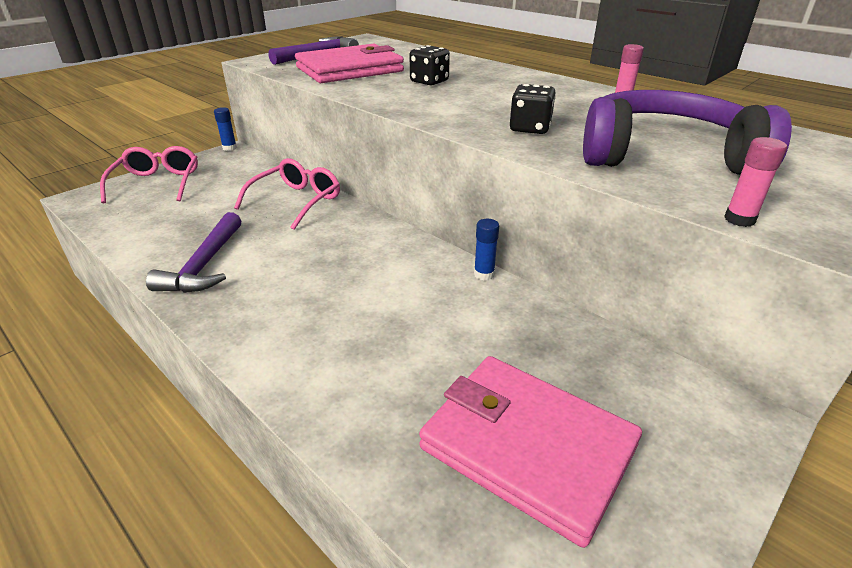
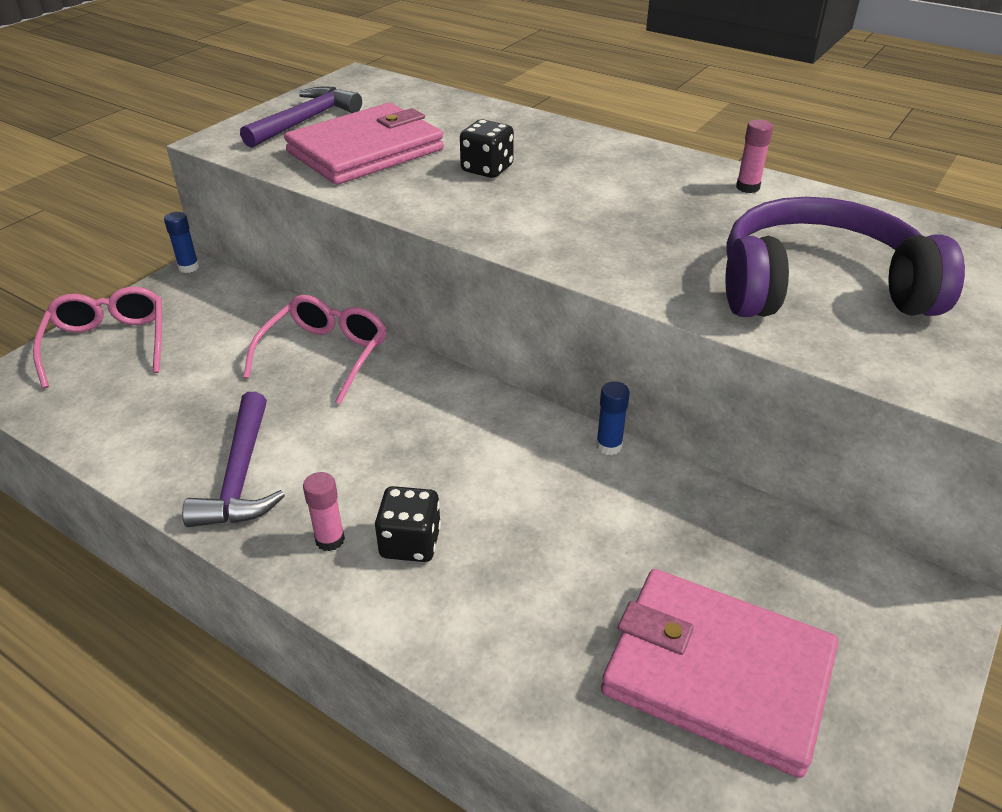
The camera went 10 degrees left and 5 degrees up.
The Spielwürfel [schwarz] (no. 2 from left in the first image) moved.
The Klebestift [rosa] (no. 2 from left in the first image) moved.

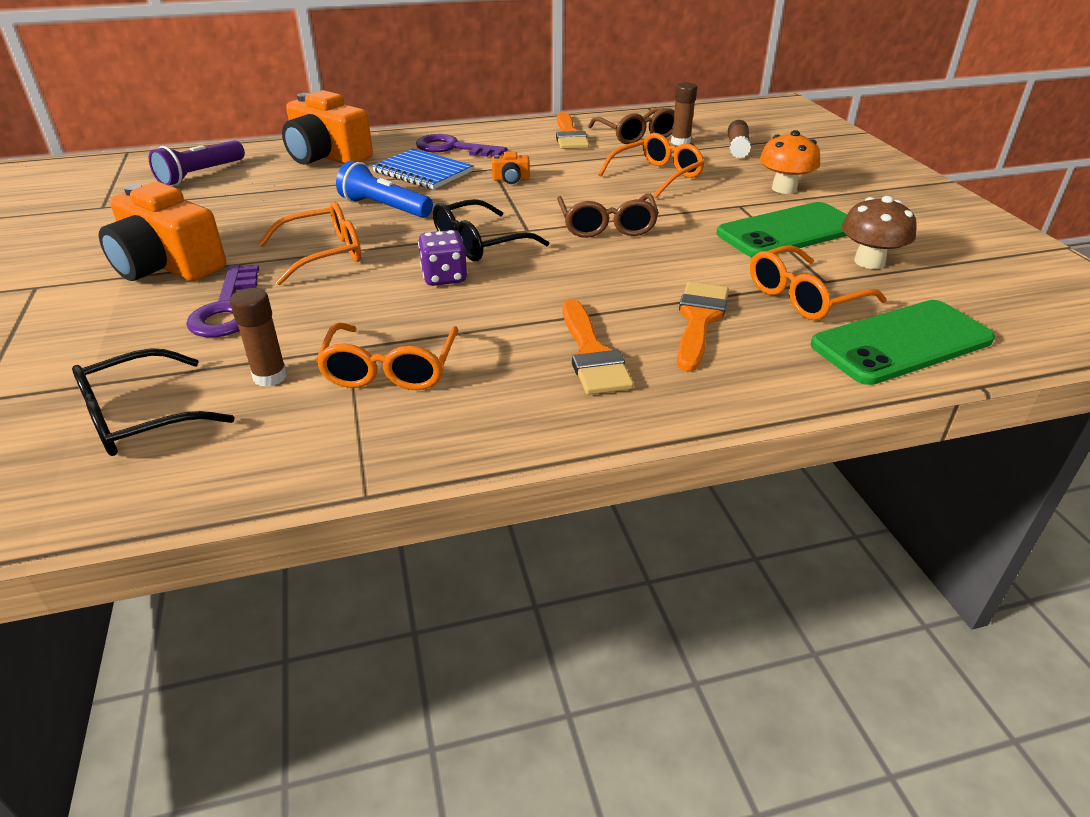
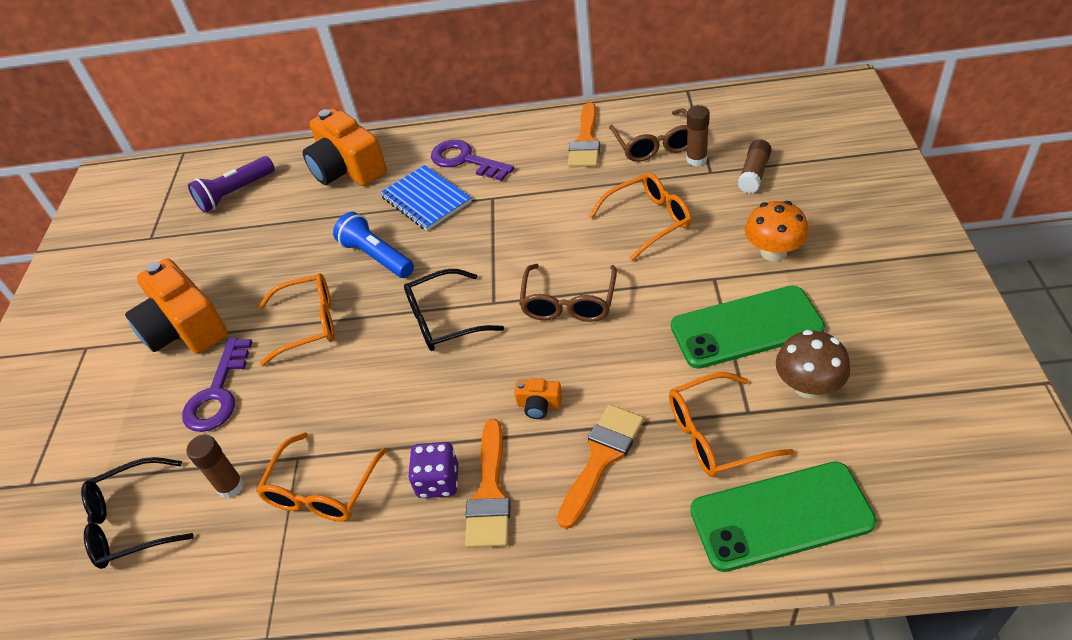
The camera went 20 degrees right and 10 degrees up.
The Kamera [orange] (no. 3 from left) moved.
The Spielwürfel [lila] moved.

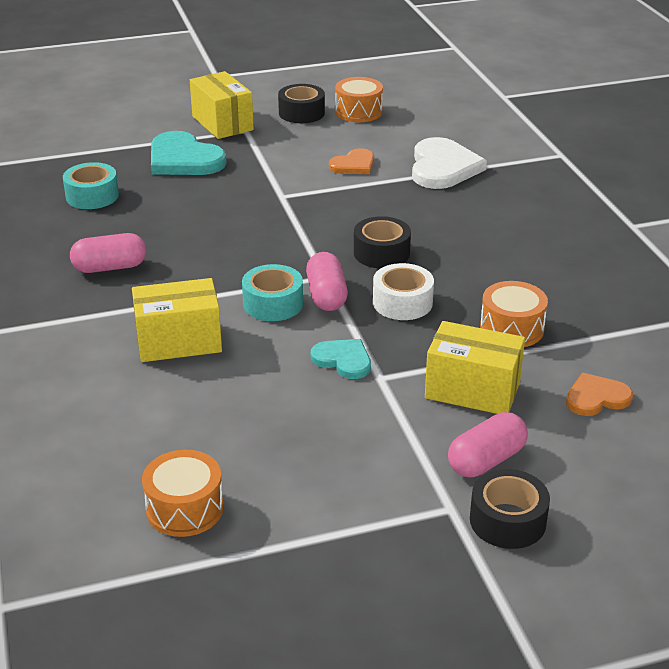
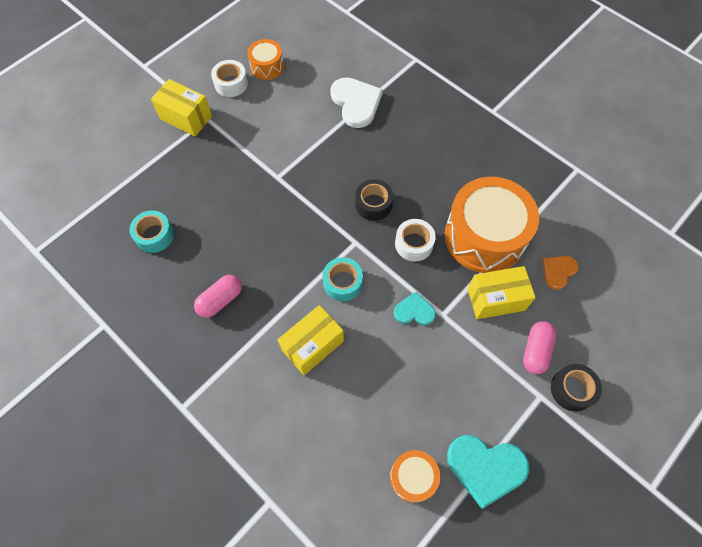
The camera went 30 degrees left and 30 degrees up.
The Klebeband [schwarz] (no. 1 from left) became the Klebeband [weiß] (no. 1 from left).
The Herz [türkis] (no. 1 from left in the first image) moved.
The Herz [orange] (no. 1 from left) disappeared.
The Kapsel [rosa] (no. 2 from left) disappeared.
The Trommel [orange] (no. 3 from left) changed to 2.06 times the size.

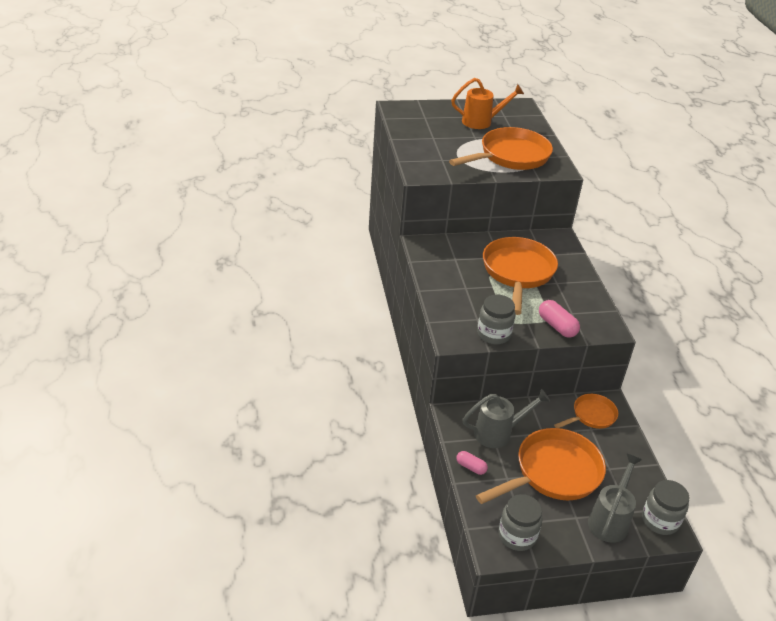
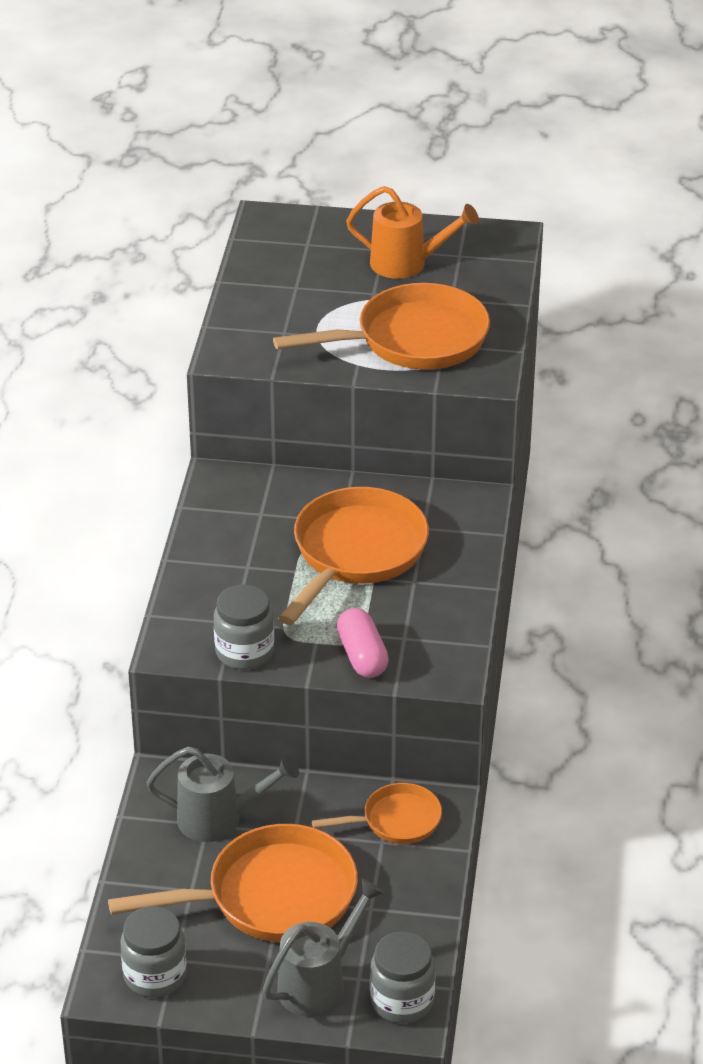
The camera went 20 degrees right and 0 degrees up.
The Kapsel [rosa] (no. 1 from left) disappeared.

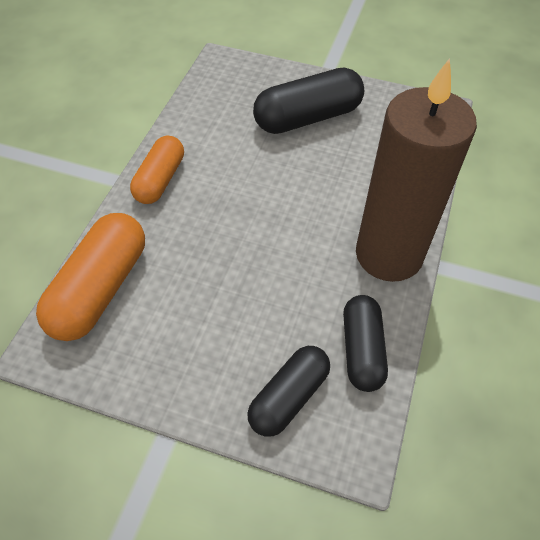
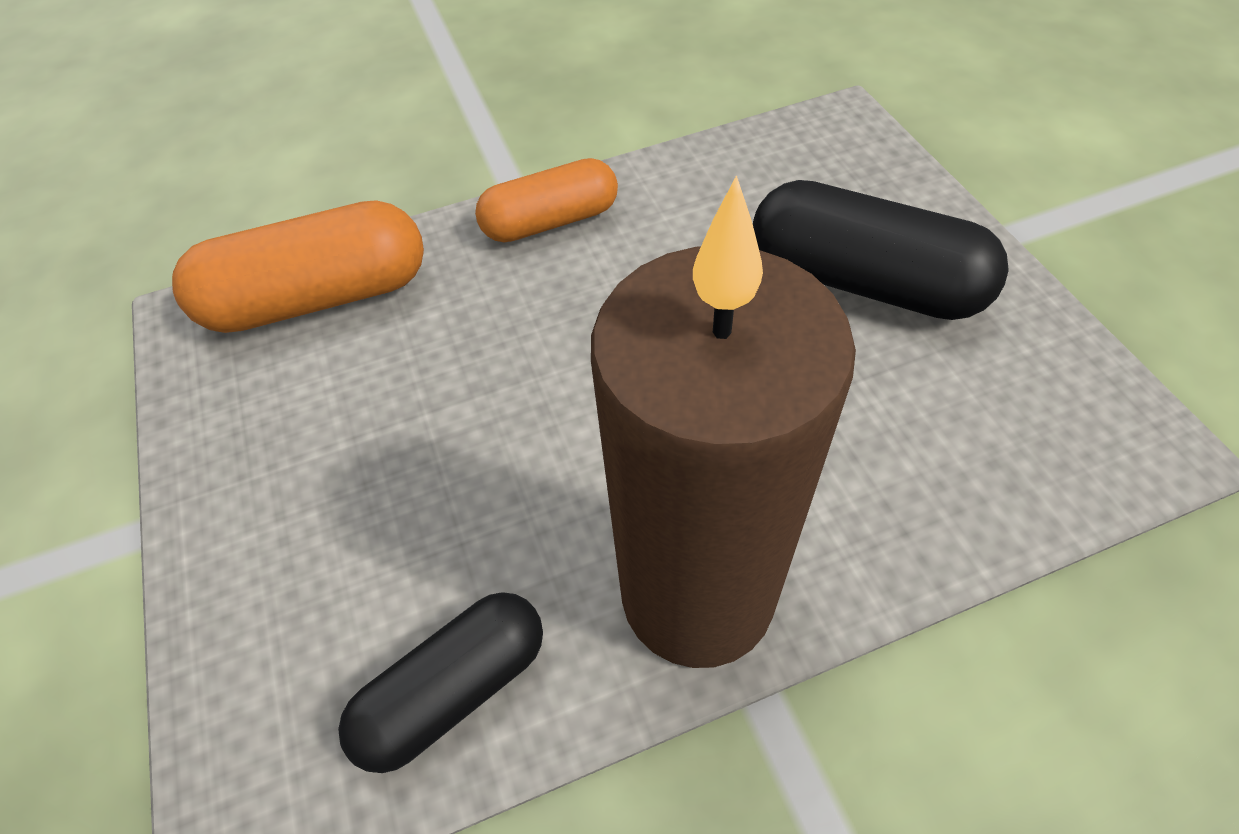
The camera went 55 degrees right and 0 degrees up.
The Kapsel [schwarz] (no. 1 from left) disappeared.

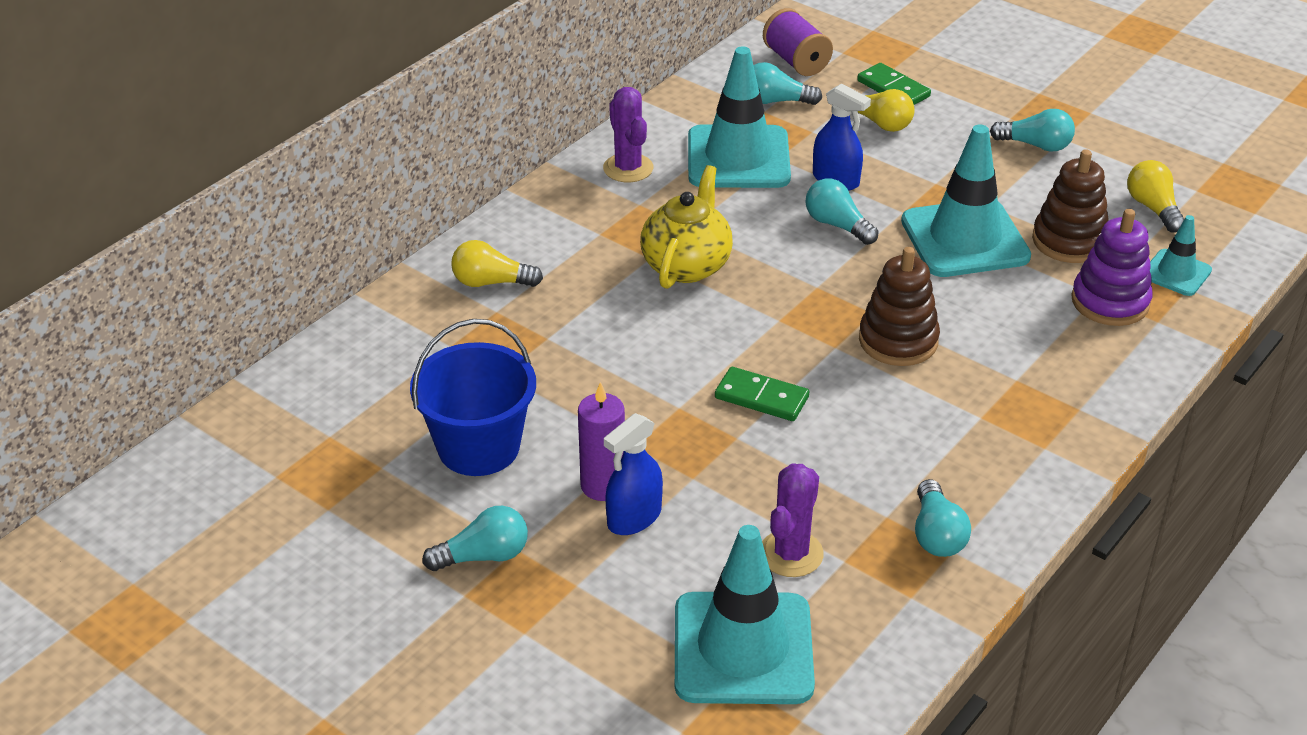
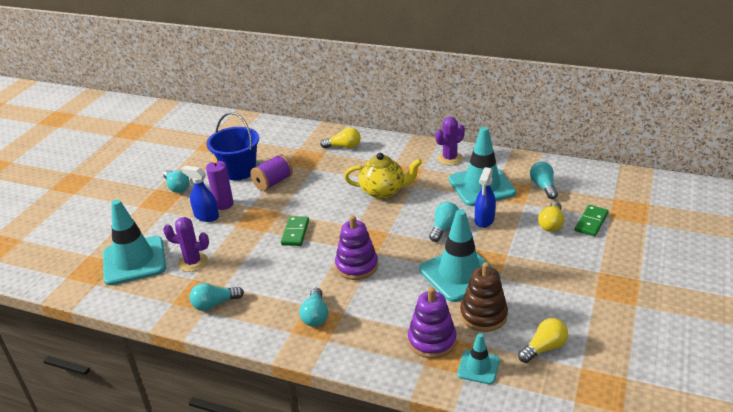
The camera went 75 degrees right and 5 degrees down.
The Garnrolle [lila] moved.
The Glühbirne [türkis] (no. 5 from left in the first image) moved.
The Glühbirne [gelb] (no. 1 from left) turned 105 degrees clockwise.
The Stapelspielzeug [braun] (no. 1 from left) became the Stapelspielzeug [lila] (no. 1 from left).

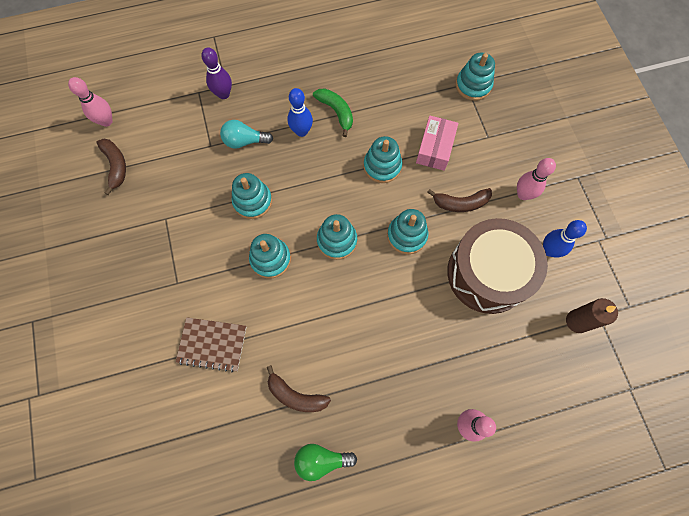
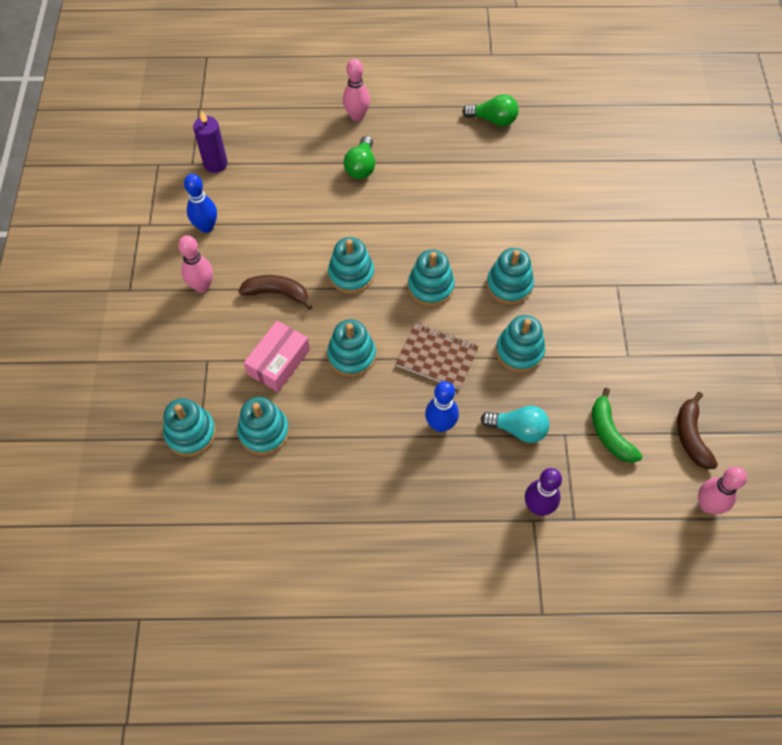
The camera went 165 degrees left and 10 degrees down.
The Banane [grün] moved.
The Trommel [braun] disappeared.
The Kerze [braun] became the Kerze [lila].
The Notizbuch [braun] moved.
The Banane [braun] (no. 2 from left) disappeared.
The Glühbirne [grün] (no. 1 from left) appeared.
The Stapelspielzeug [türkis] (no. 2 from left) appeared.

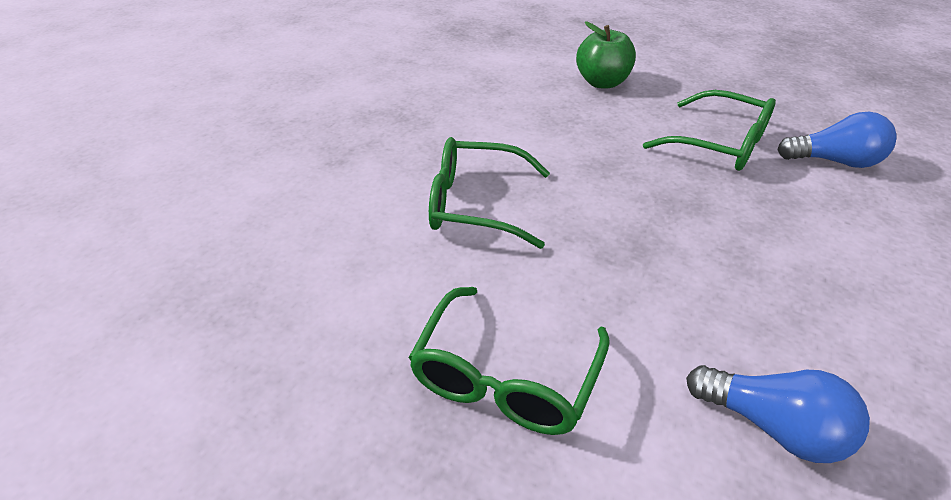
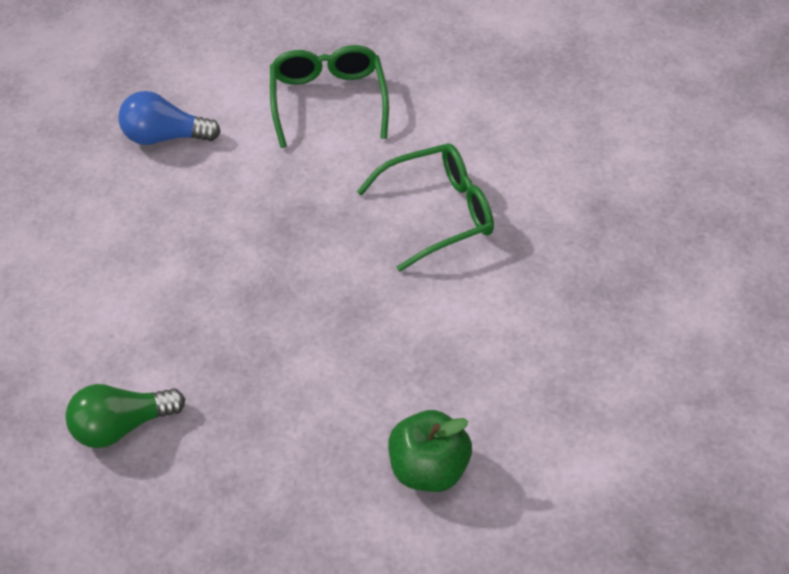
The camera went 150 degrees right and 10 degrees up.
The Brille [grün] (no. 3 from left) disappeared.
The Glühbirne [blau] (no. 2 from left) became the Glühbirne [grün].

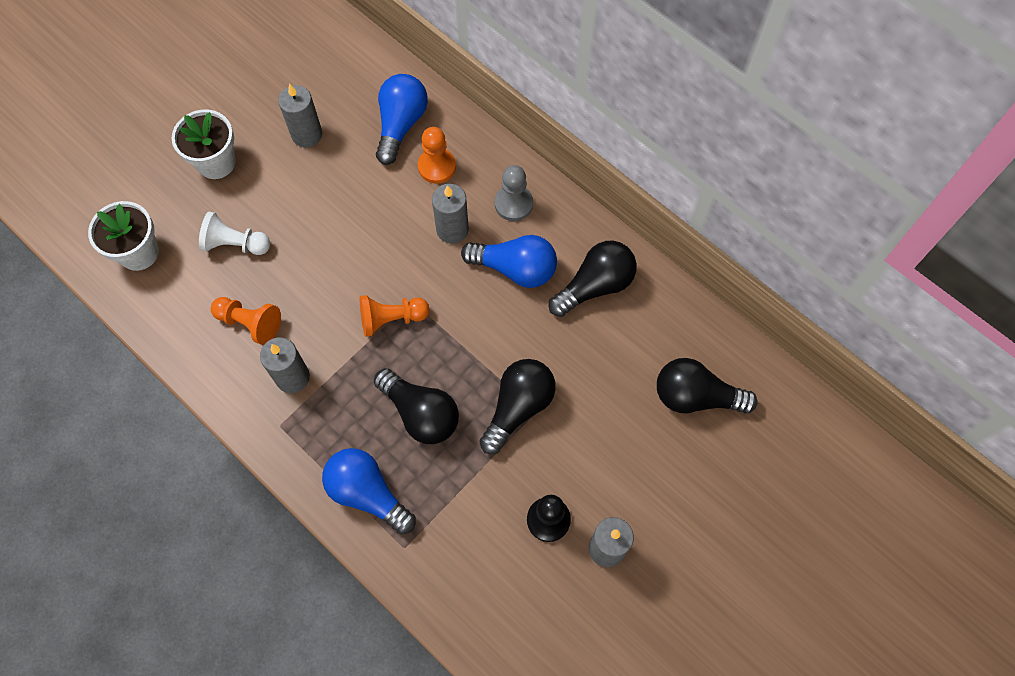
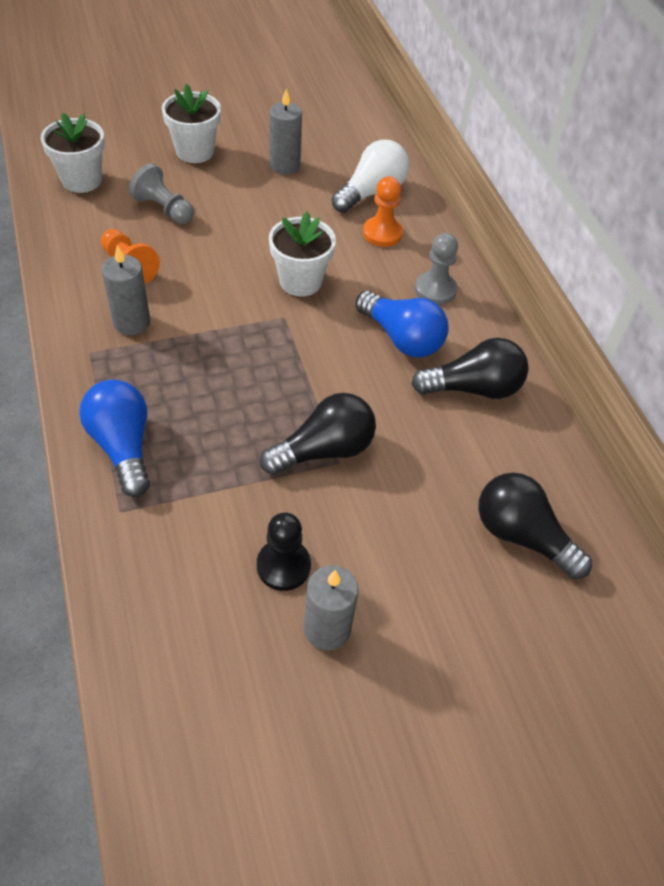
The camera went 25 degrees right and 15 degrees down.
The Glühbirne [blau] (no. 2 from left) became the Glühbirne [weiß].
The Kerze [grau] (no. 3 from left) disappeared.
The Bauer [weiß] became the Bauer [grau] (no. 1 from left).
The Bauer [orange] (no. 2 from left) disappeared.
The Glühbirne [schwarz] (no. 1 from left) disappeared.
The Blumentopf [weiß] (no. 3 from left) appeared.

